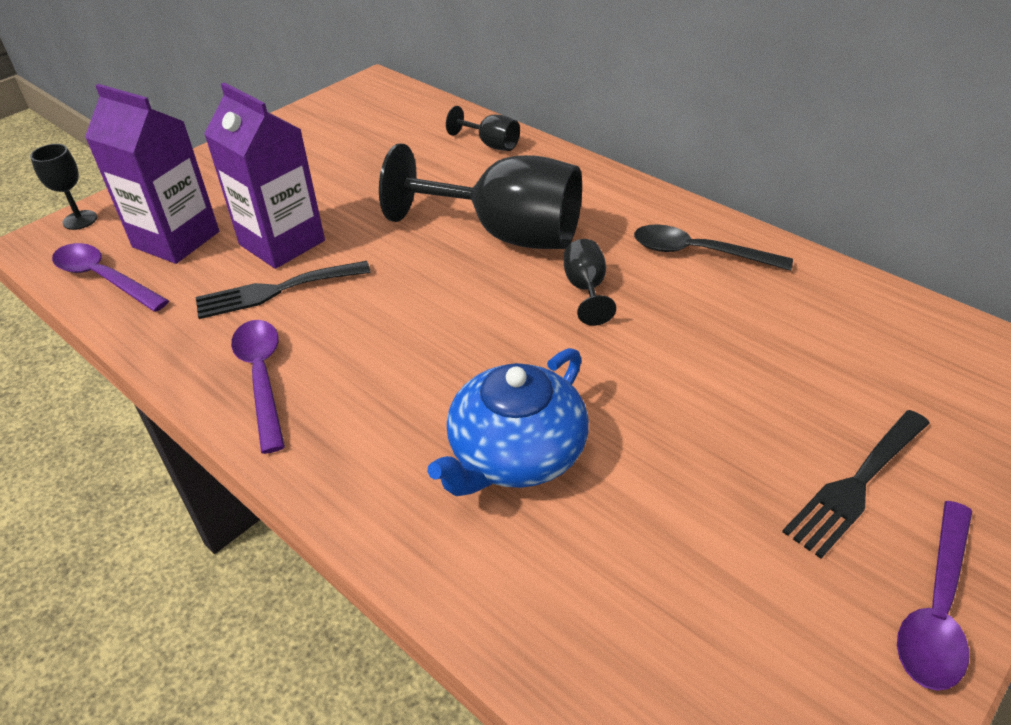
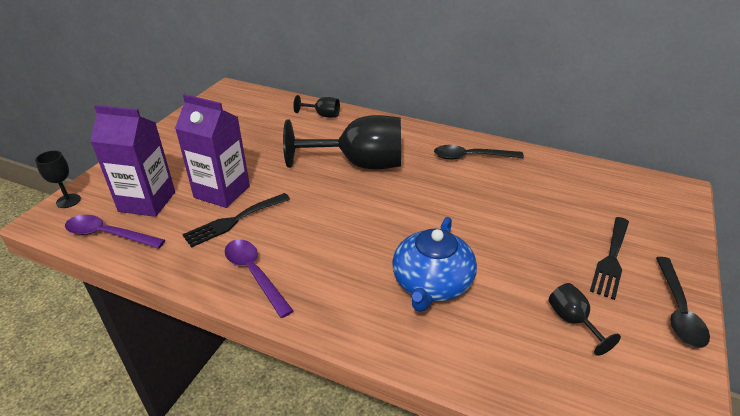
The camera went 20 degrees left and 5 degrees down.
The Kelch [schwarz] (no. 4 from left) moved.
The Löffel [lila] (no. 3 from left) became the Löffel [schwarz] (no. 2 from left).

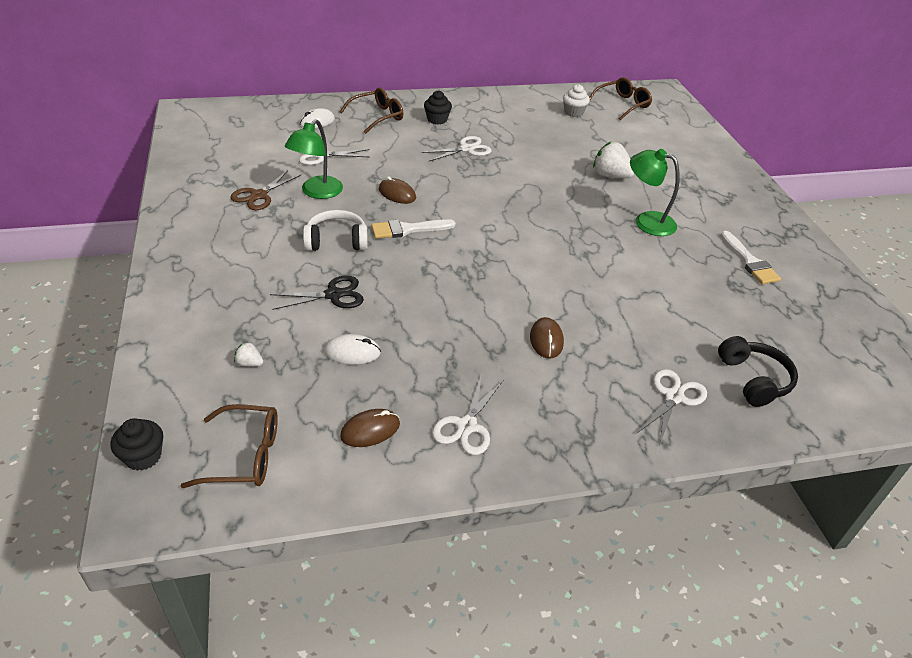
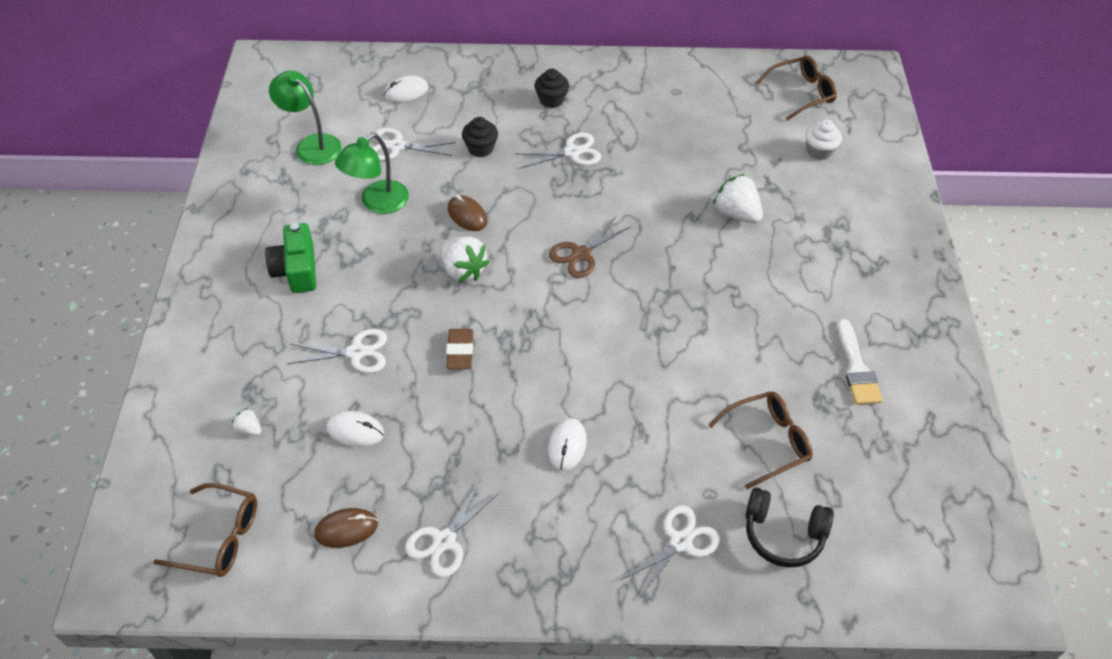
The camera went 15 degrees right and 10 degrees up.
The Muffin [weiß] moved.
The Brille [braun] (no. 2 from left) moved.
The Lampe [grün] (no. 2 from left in the first image) moved.
The Schere [braun] moved.
The Kopfhörer [weiß] disappeared.
The Pinsel [weiß] (no. 1 from left) was replaced by the Erdbeere [weiß] (no. 2 from left).
The Schere [schwarz] became the Schere [weiß] (no. 1 from left).
The Computermaus [braun] (no. 3 from left) became the Computermaus [weiß] (no. 3 from left).
The Kopfhörer [schwarz] turned 105 degrees clockwise.
The Muffin [schwarz] (no. 1 from left) moved.
The Kamera [grün] appeared.
The Radiergummi [braun] appeared.

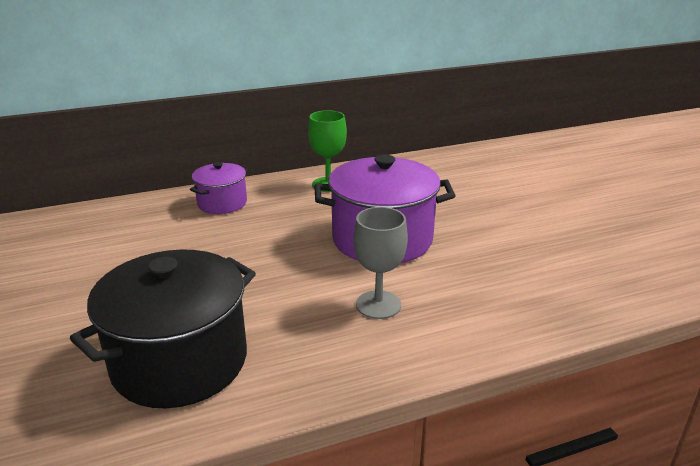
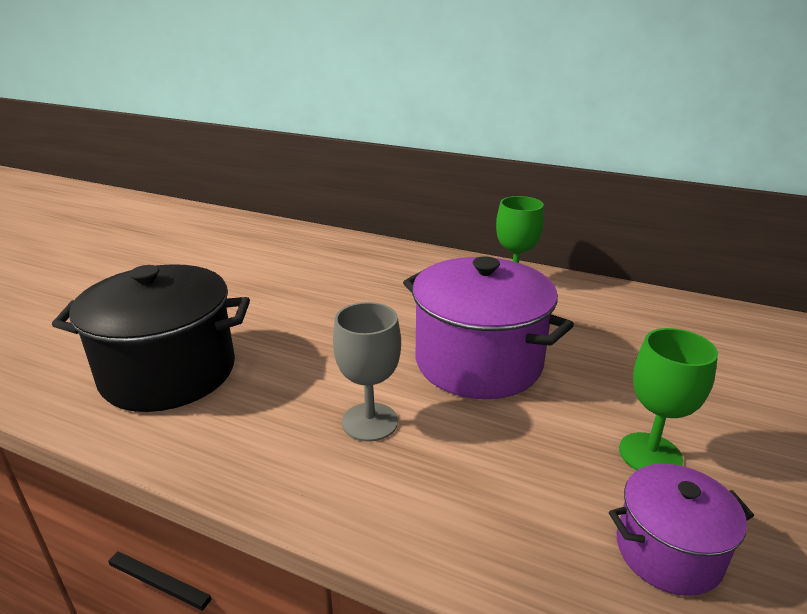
The camera went 45 degrees right and 0 degrees up.
The Kochtopf [lila] (no. 1 from left in the first image) moved.
The Kelch [grün] (no. 2 from left) appeared.

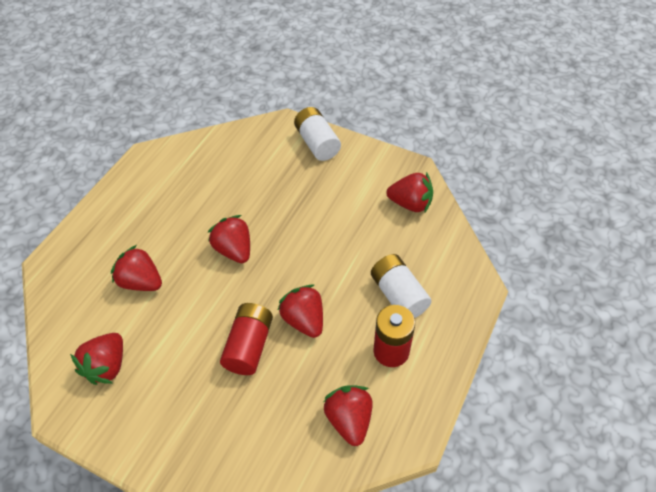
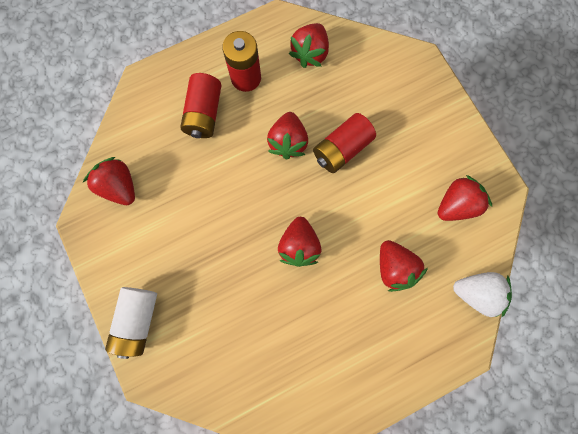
The camera went 145 degrees left and 25 degrees up.
The Batterie [weiß] (no. 2 from left) became the Batterie [rot] (no. 1 from left).
The Erdbeere [weiß] appeared.

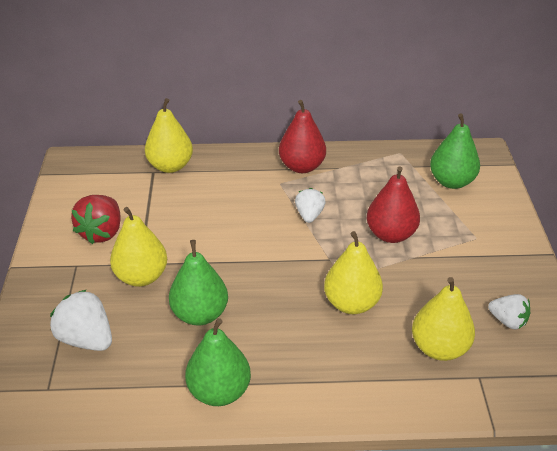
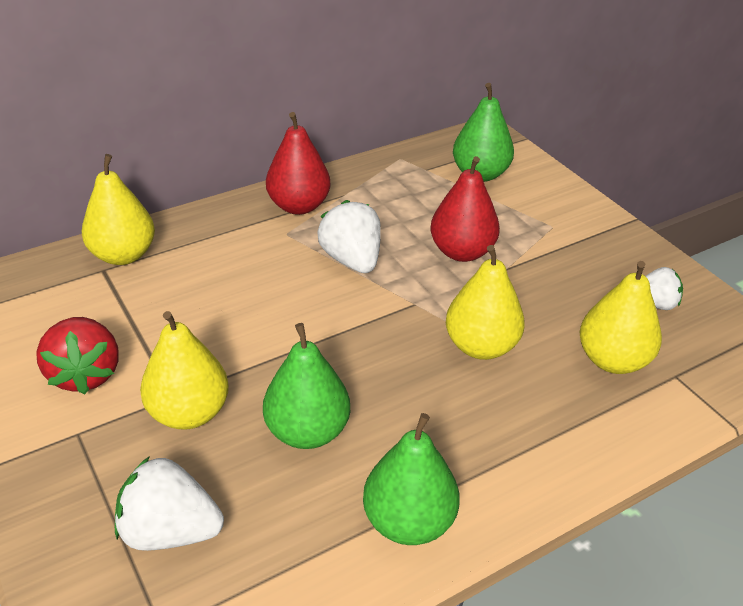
The camera went 30 degrees left and 0 degrees up.
The Erdbeere [weiß] (no. 2 from left) changed to 1.57 times the size.

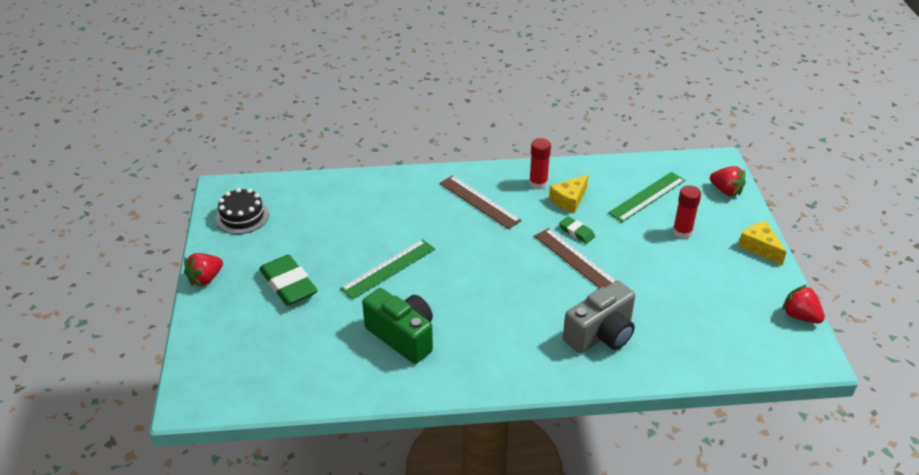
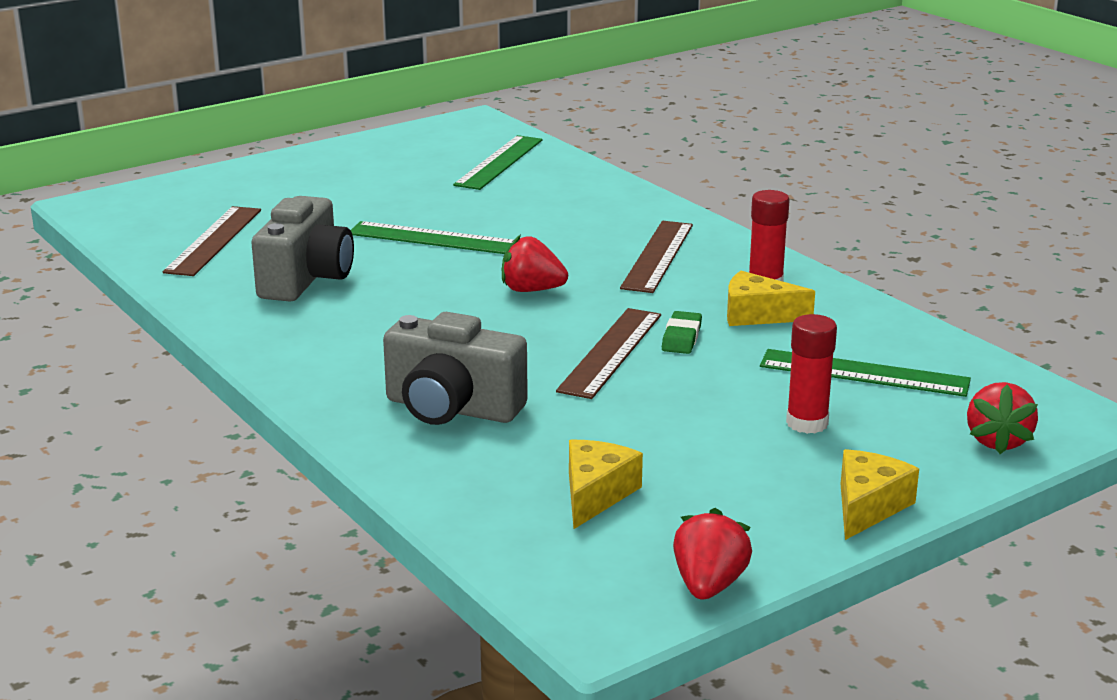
The camera went 60 degrees right and 15 degrees down.
The Kuchen [schwarz] disappeared.
The Erdbeere [rot] (no. 1 from left) moved.
The Radiergummi [grün] (no. 1 from left) disappeared.
The Kamera [grün] became the Kamera [grau] (no. 1 from left).
The Lineal [grün] (no. 2 from left) appeared.
The Lineal [braun] (no. 1 from left) appeared.
The Käse [gelb] (no. 1 from left) appeared.

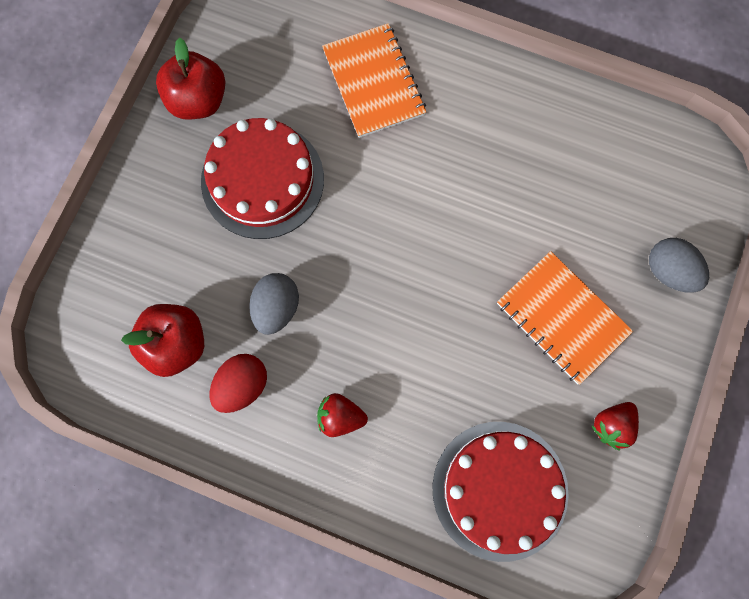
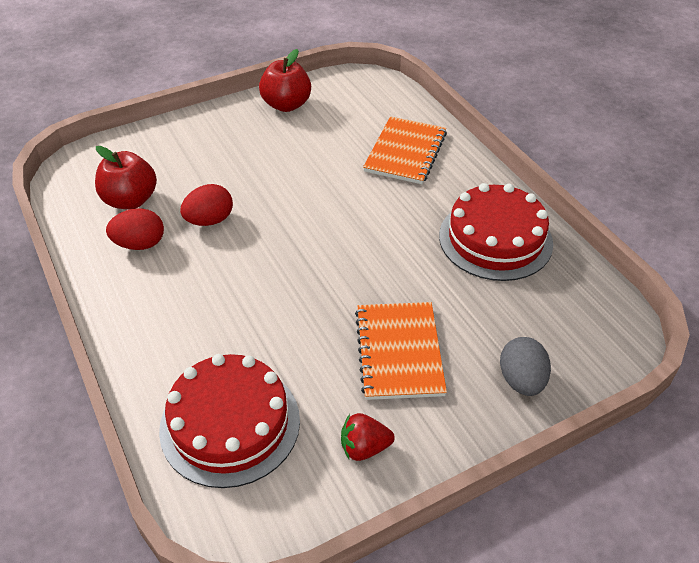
The camera went 40 degrees right and 30 degrees down.
The Kuchen [rot] (no. 1 from left in the first image) moved.
The Ei [grau] (no. 1 from left) became the Ei [rot] (no. 2 from left).
The Erdbeere [rot] (no. 1 from left) disappeared.

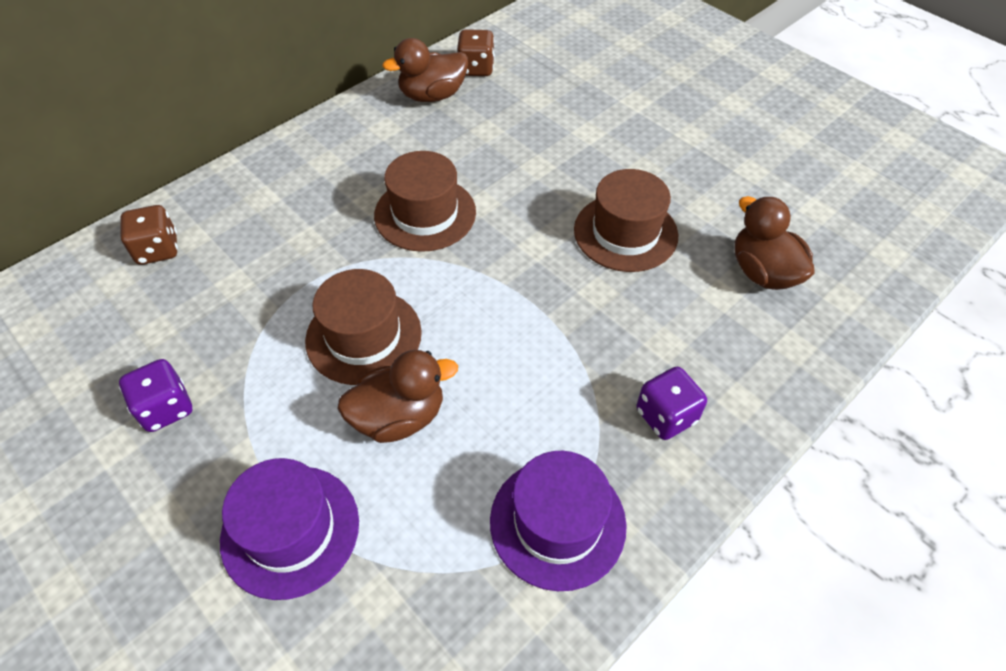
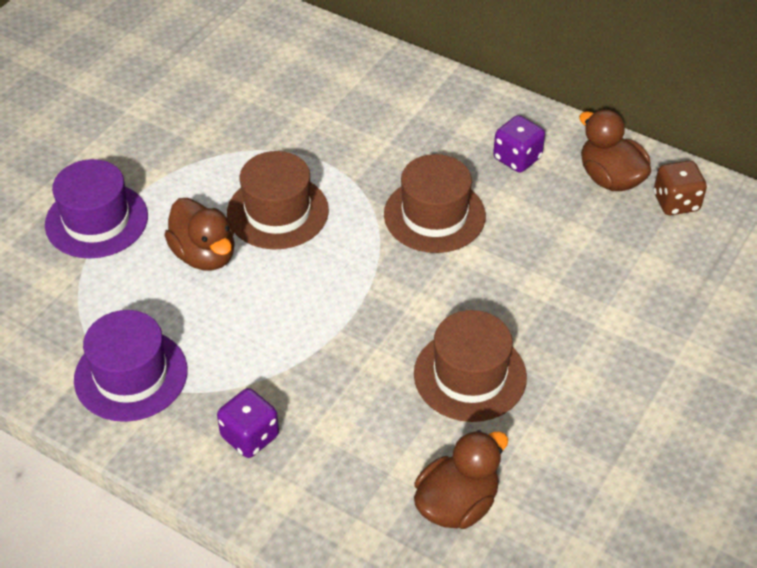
The camera went 75 degrees right and 5 degrees down.
The Spielwürfel [braun] (no. 1 from left) disappeared.
The Spielwürfel [lila] (no. 1 from left in the first image) moved.

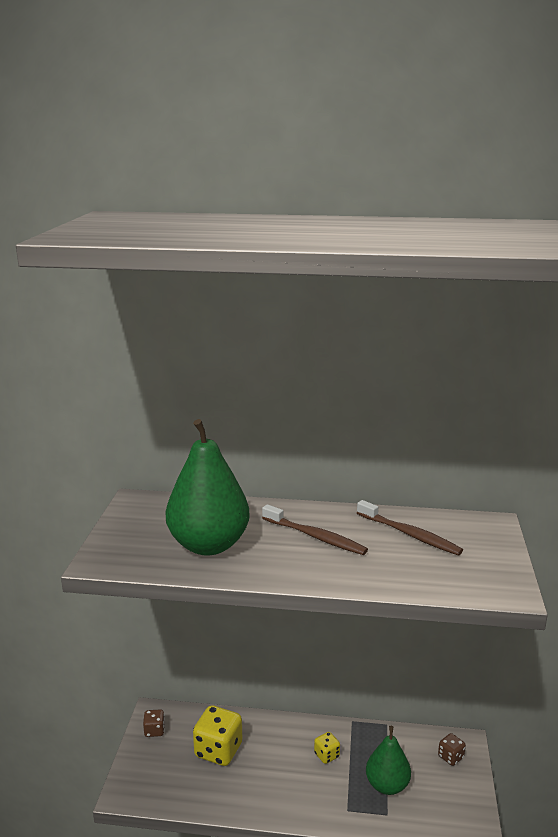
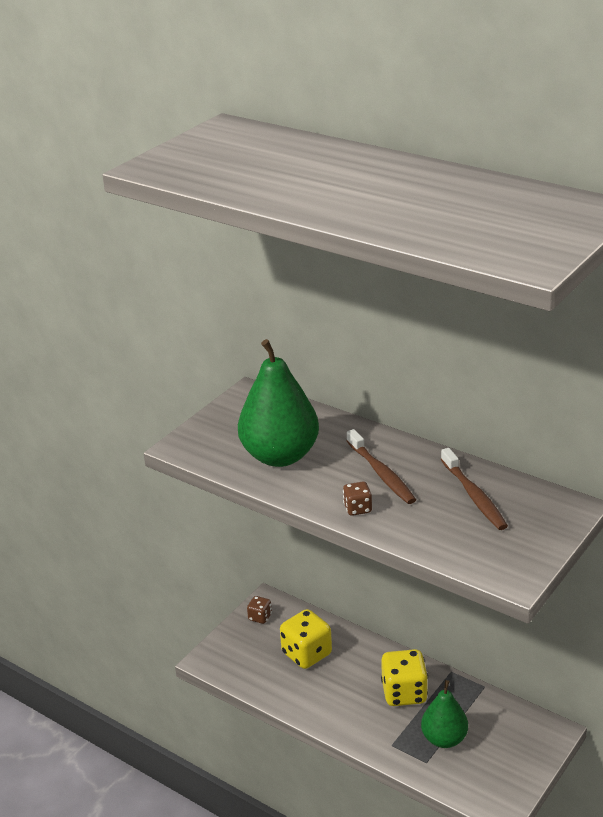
The camera went 30 degrees right and 10 degrees up.
The Spielwürfel [gelb] (no. 2 from left) changed to 1.96 times the size.
The Spielwürfel [braun] (no. 2 from left) moved.

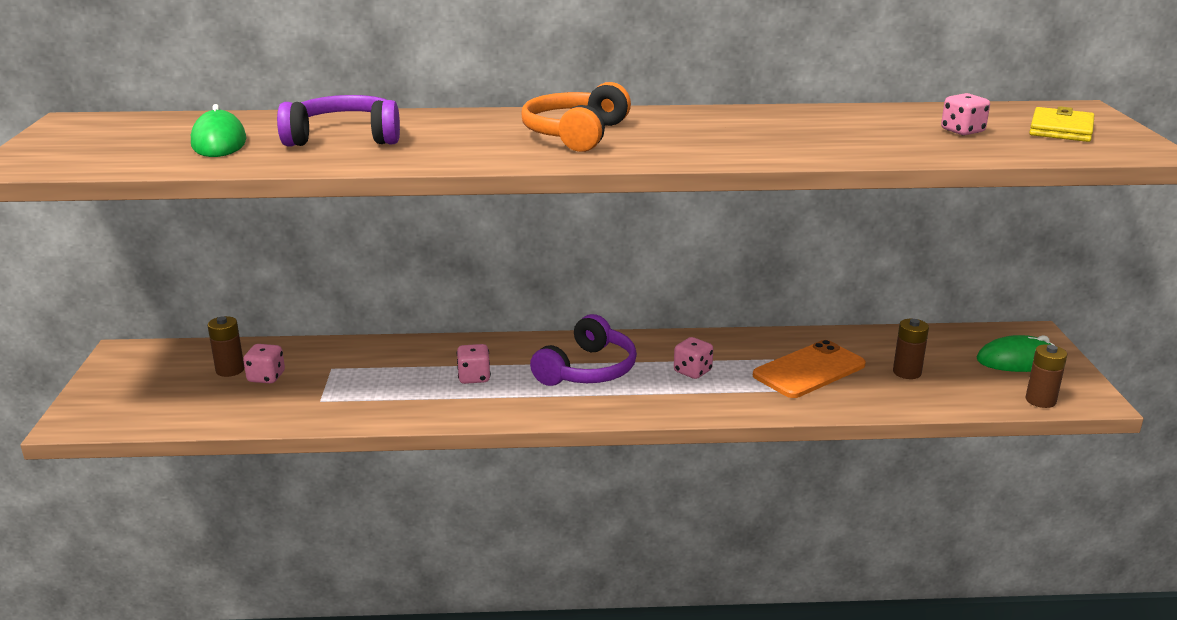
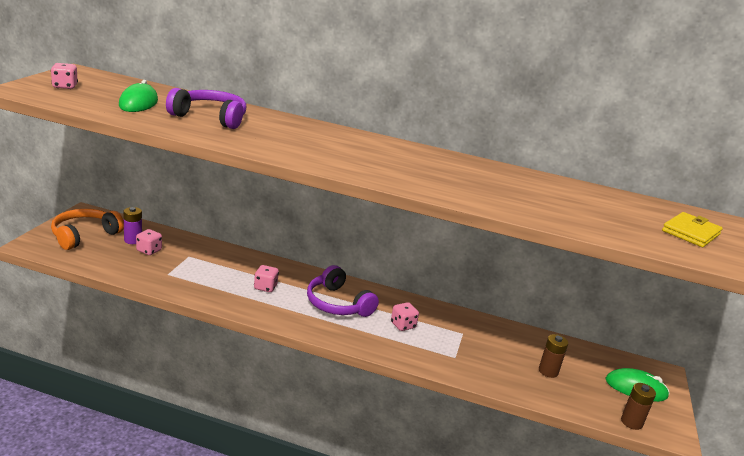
The camera went 15 degrees right and 0 degrees up.
The Kopfhörer [orange] moved.
The Spielwürfel [rosa] (no. 4 from left in the first image) moved.
The Kopfhörer [lila] (no. 2 from left) turned 90 degrees clockwise.
The Batterie [braun] (no. 1 from left) became the Batterie [lila].
The Handy [orange] disappeared.

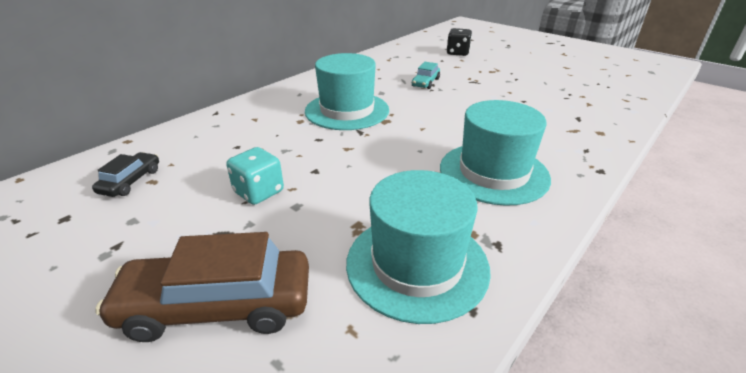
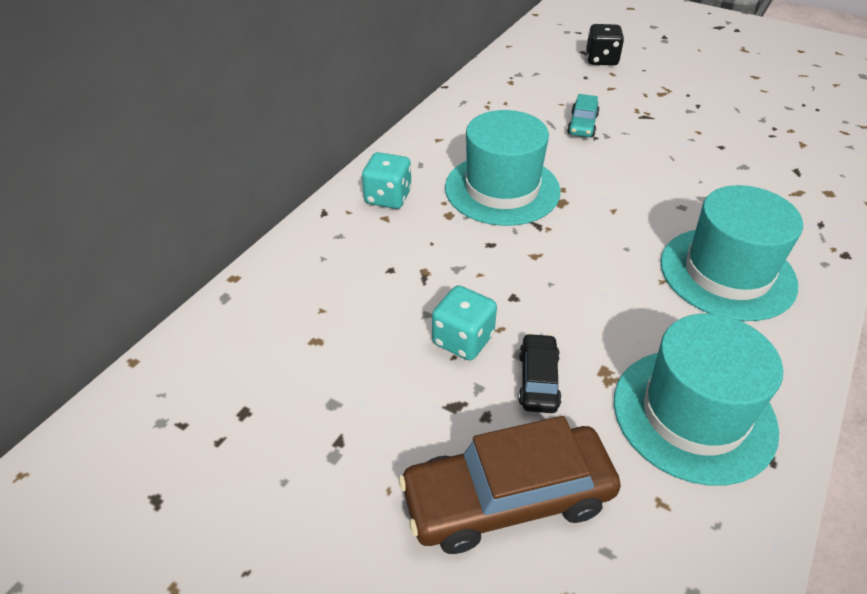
The camera went 10 degrees left and 10 degrees up.
The Auto [schwarz] moved.
The Spielwürfel [türkis] (no. 1 from left) appeared.

